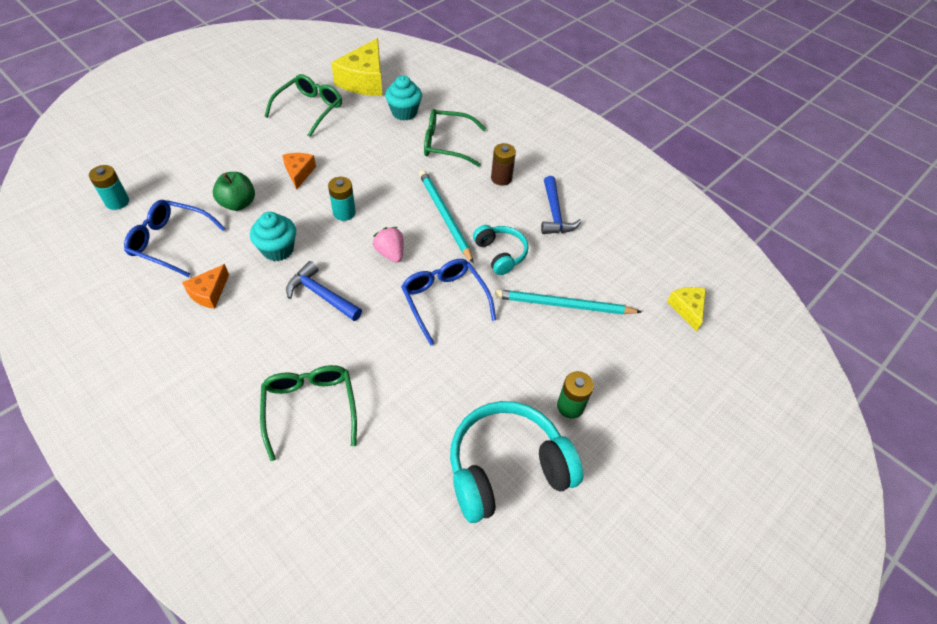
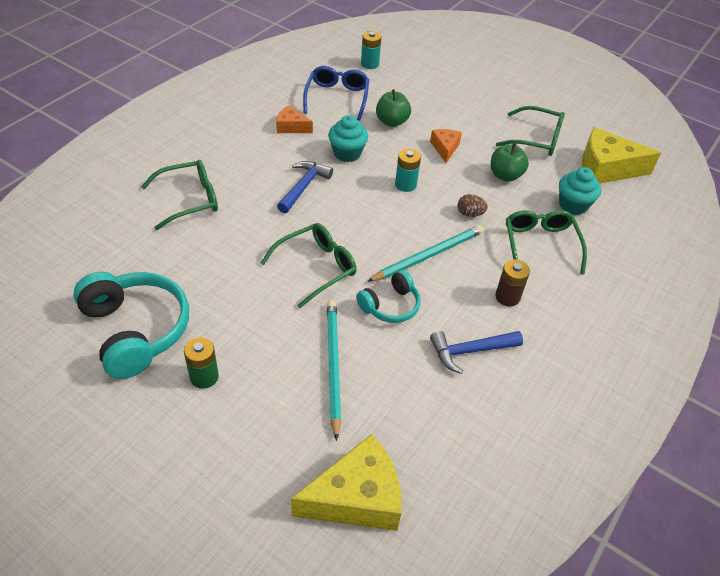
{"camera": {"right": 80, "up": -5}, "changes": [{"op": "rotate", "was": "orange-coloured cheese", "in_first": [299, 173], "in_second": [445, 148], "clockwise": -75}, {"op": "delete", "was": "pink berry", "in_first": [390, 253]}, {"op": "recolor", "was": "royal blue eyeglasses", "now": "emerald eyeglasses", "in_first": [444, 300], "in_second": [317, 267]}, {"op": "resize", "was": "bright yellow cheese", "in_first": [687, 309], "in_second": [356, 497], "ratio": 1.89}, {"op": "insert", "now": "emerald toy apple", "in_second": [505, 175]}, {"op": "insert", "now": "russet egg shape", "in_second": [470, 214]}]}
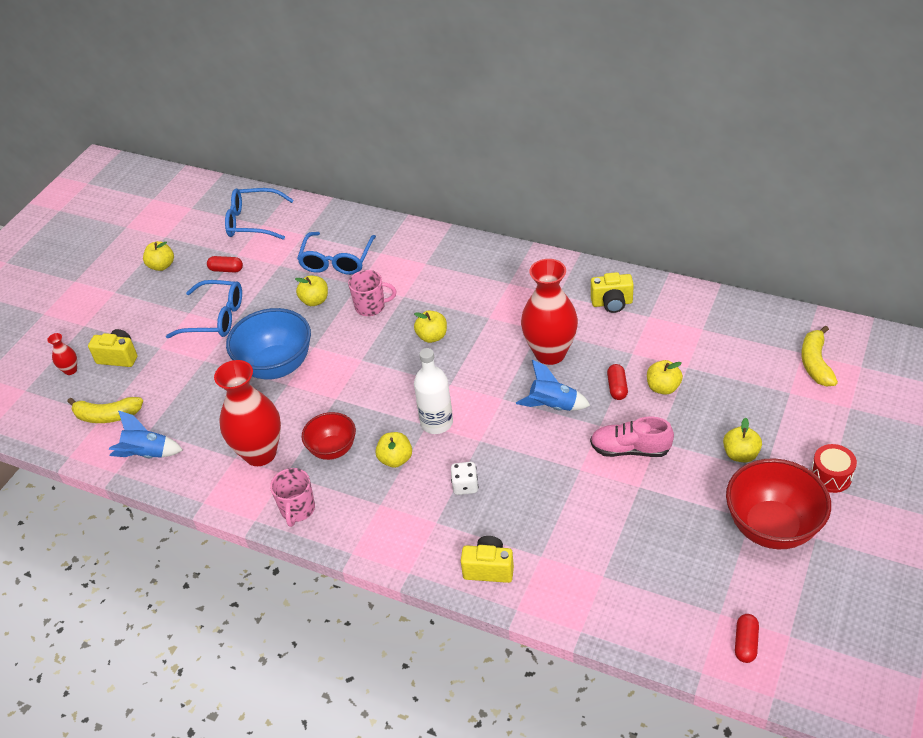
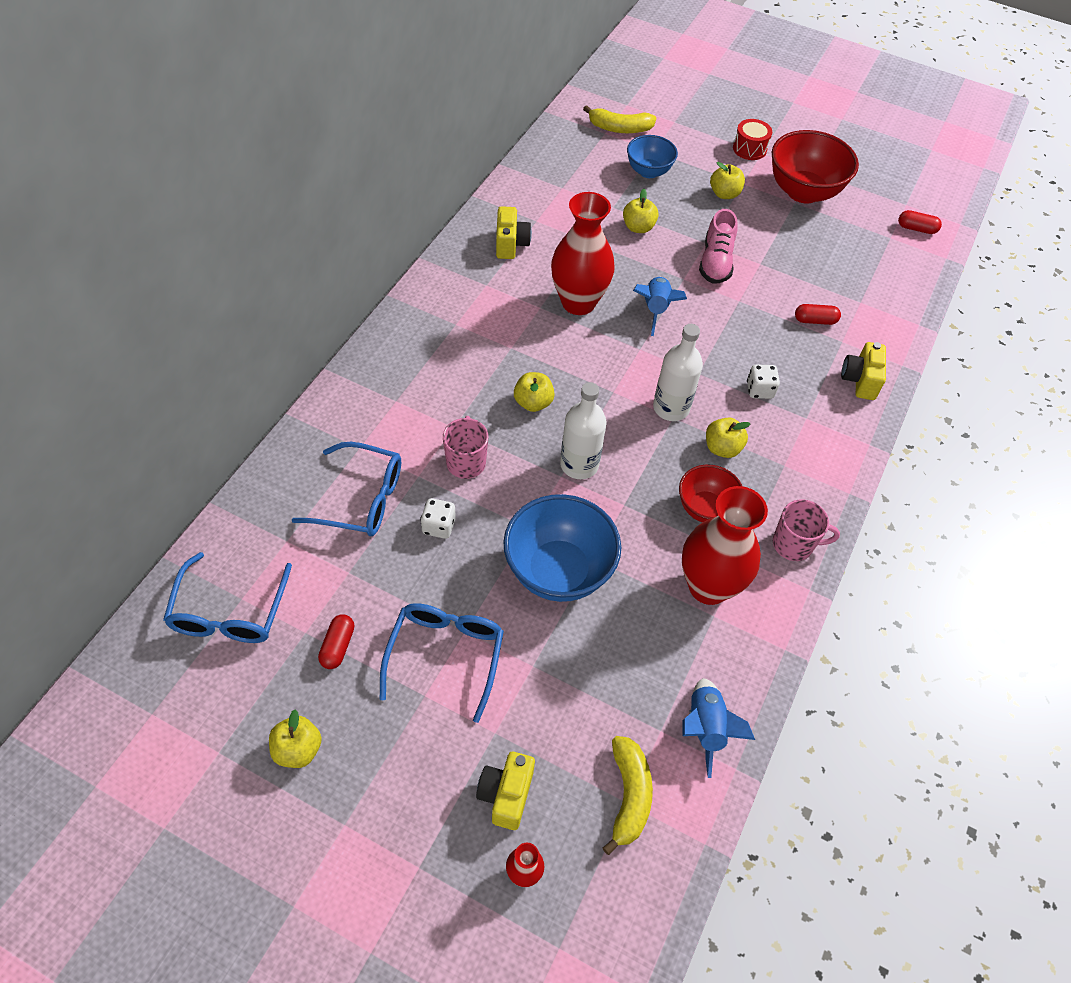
{"camera": {"right": -95, "up": 10}, "changes": [{"op": "replace", "was": "bright yellow toy apple", "now": "snow-white die", "in_first": [315, 301], "in_second": [438, 526]}, {"op": "move", "was": "crimson pill", "in_first": [617, 387], "in_second": [815, 320]}, {"op": "insert", "now": "royal blue deep dish", "in_second": [648, 171]}, {"op": "insert", "now": "snow-white drink bottle", "in_second": [579, 464]}]}
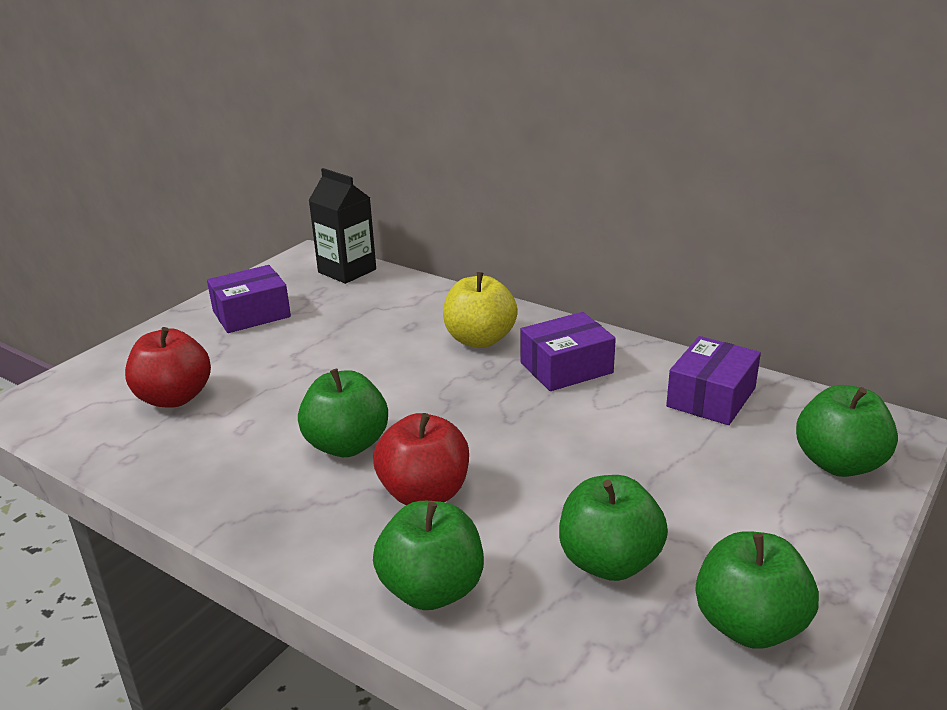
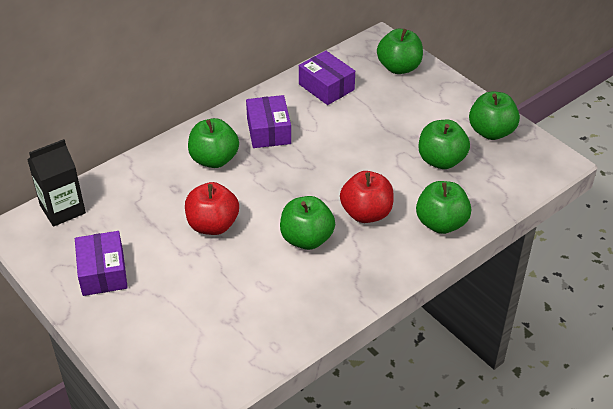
{"camera": {"right": -75, "up": 15}, "changes": [{"op": "recolor", "was": "bright yellow toy apple", "now": "emerald toy apple", "in_first": [480, 340], "in_second": [214, 159]}, {"op": "move", "was": "crimson toy apple", "in_first": [174, 398], "in_second": [213, 225]}]}
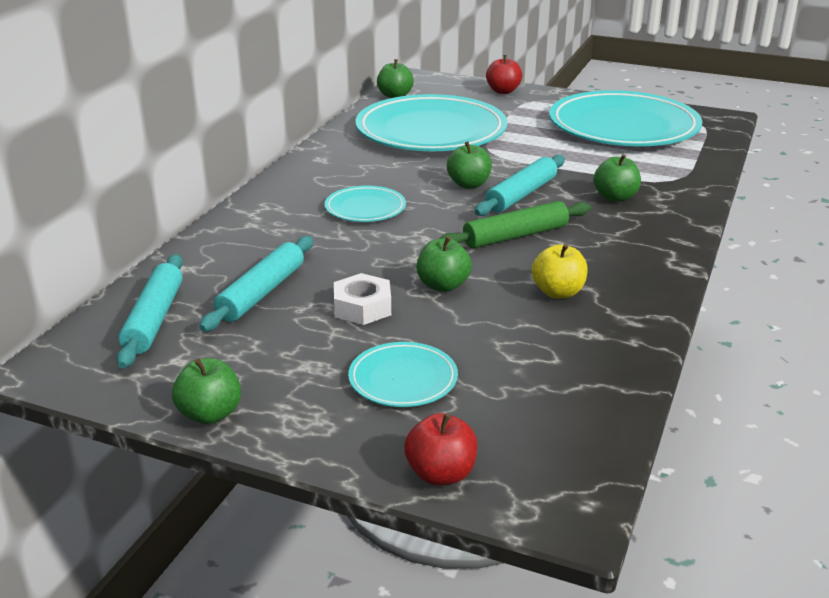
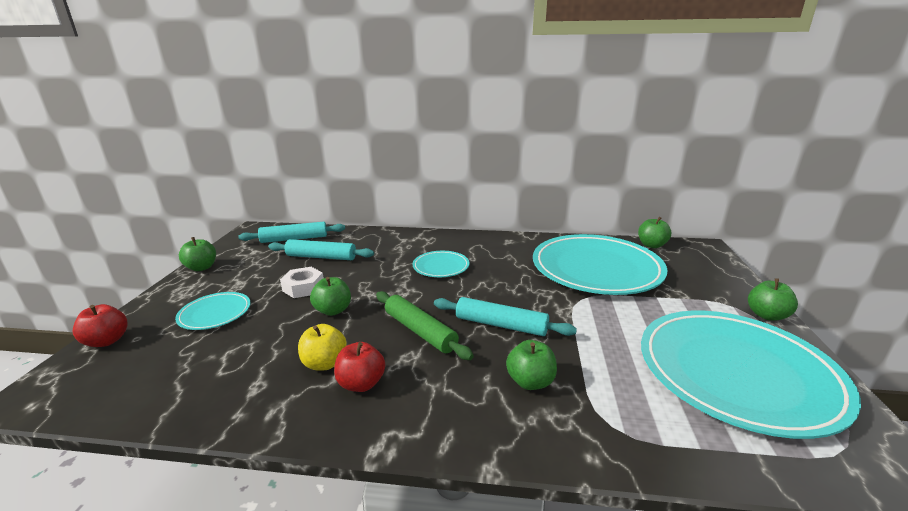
{"camera": {"right": 75, "up": -5}, "changes": [{"op": "move", "was": "crimson toy apple", "in_first": [503, 91], "in_second": [361, 383]}, {"op": "move", "was": "emerald toy apple", "in_first": [469, 184], "in_second": [766, 315]}]}
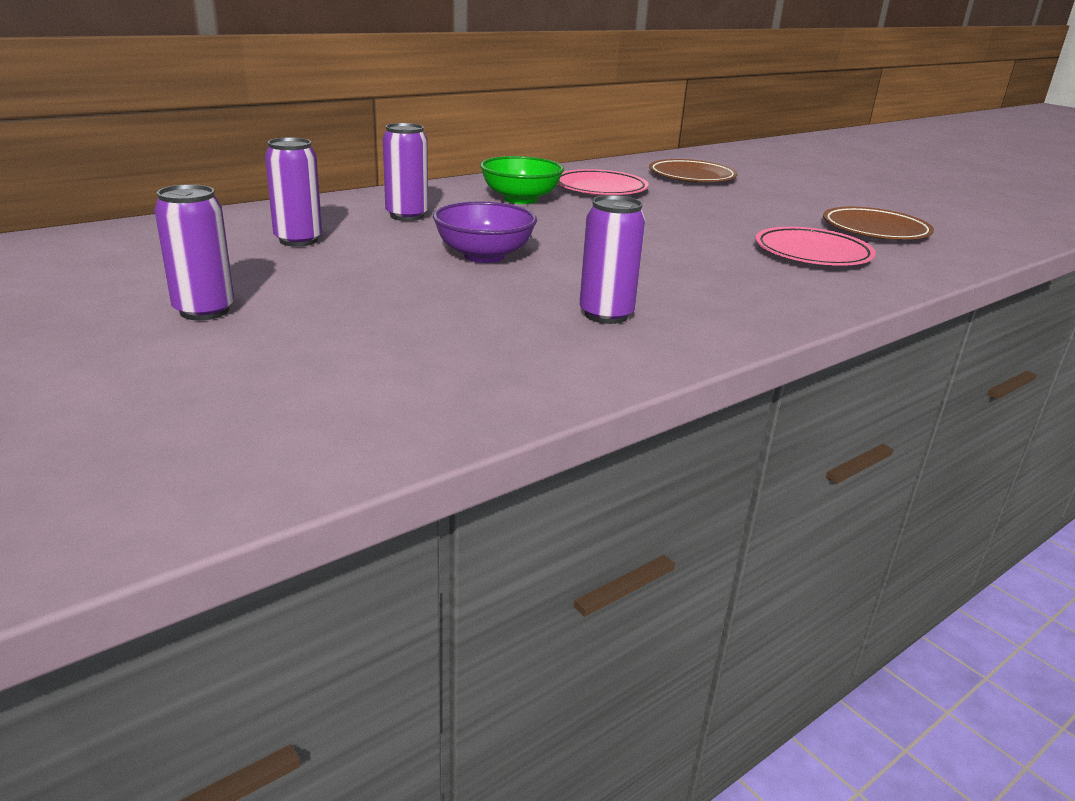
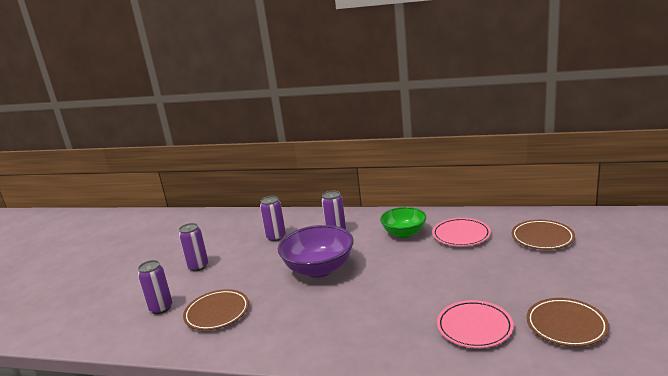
{"camera": {"right": 55, "up": -5}, "changes": [{"op": "move", "was": "violet can", "in_first": [606, 315], "in_second": [161, 308]}, {"op": "resize", "was": "violet deep dish", "in_first": [484, 256], "in_second": [319, 269], "ratio": 1.52}, {"op": "insert", "now": "russet dinner plate", "in_second": [217, 313]}]}
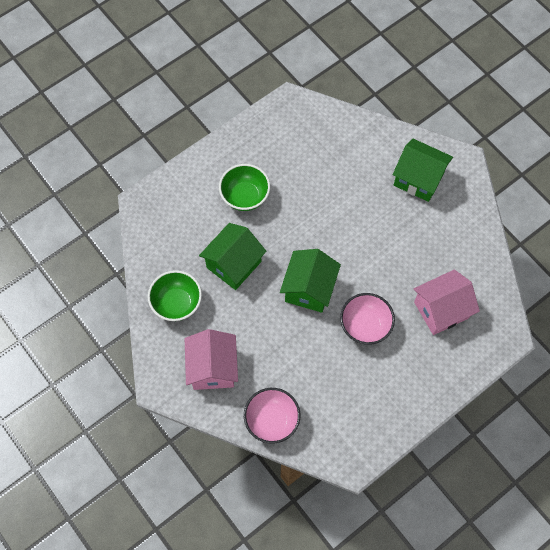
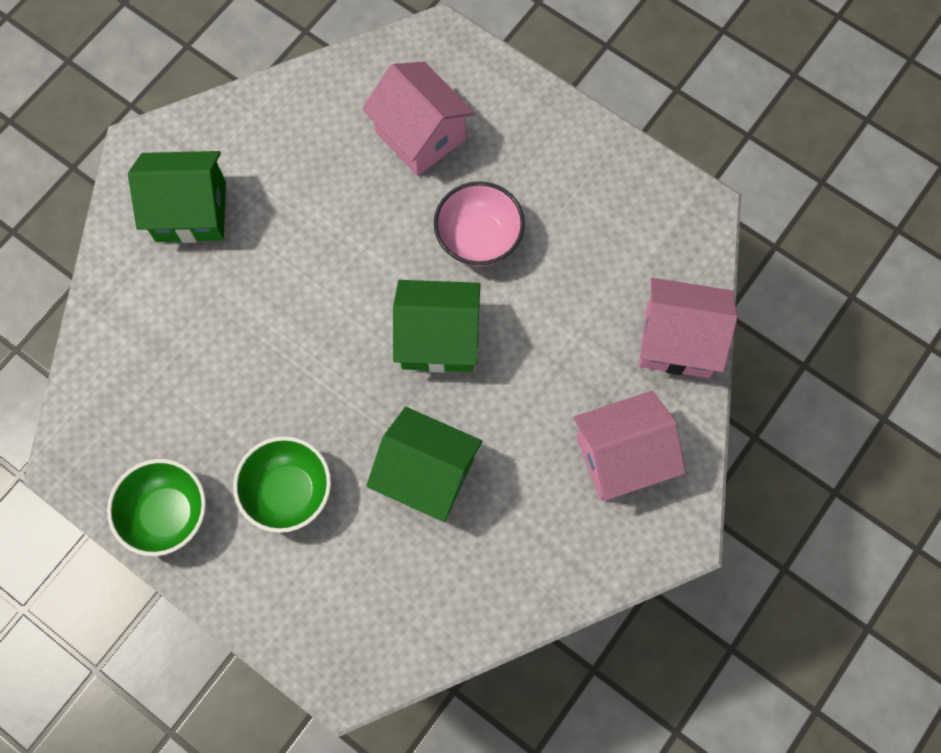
{"camera": {"right": -105, "up": 5}, "changes": [{"op": "rotate", "was": "emerald cottage", "in_first": [418, 179], "in_second": [190, 211], "clockwise": 75}, {"op": "move", "was": "emerald deep dish", "in_first": [177, 303], "in_second": [167, 514]}, {"op": "replace", "was": "pink deep dish", "now": "pink cottage", "in_first": [272, 420], "in_second": [677, 341]}]}
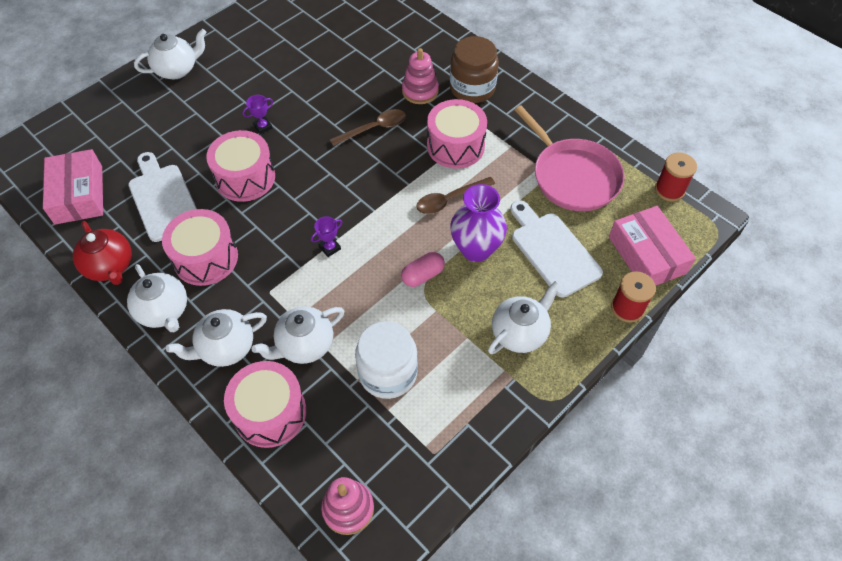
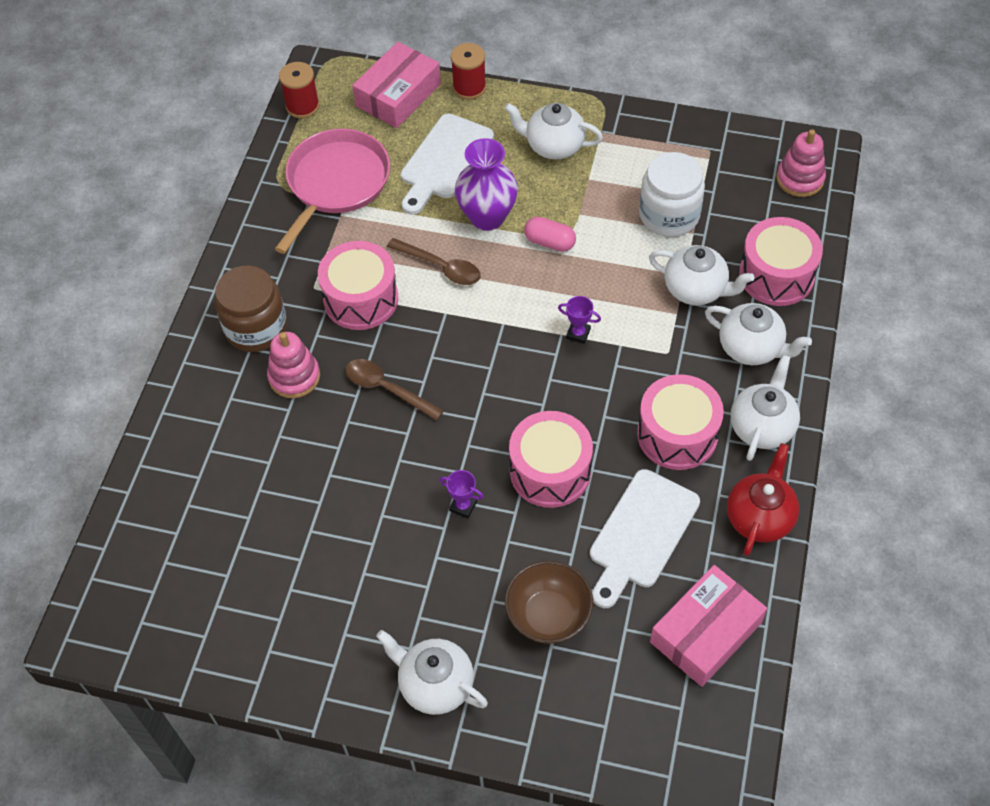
{"camera": {"right": -120, "up": 0}, "changes": [{"op": "insert", "now": "russet deep dish", "in_second": [548, 615]}]}
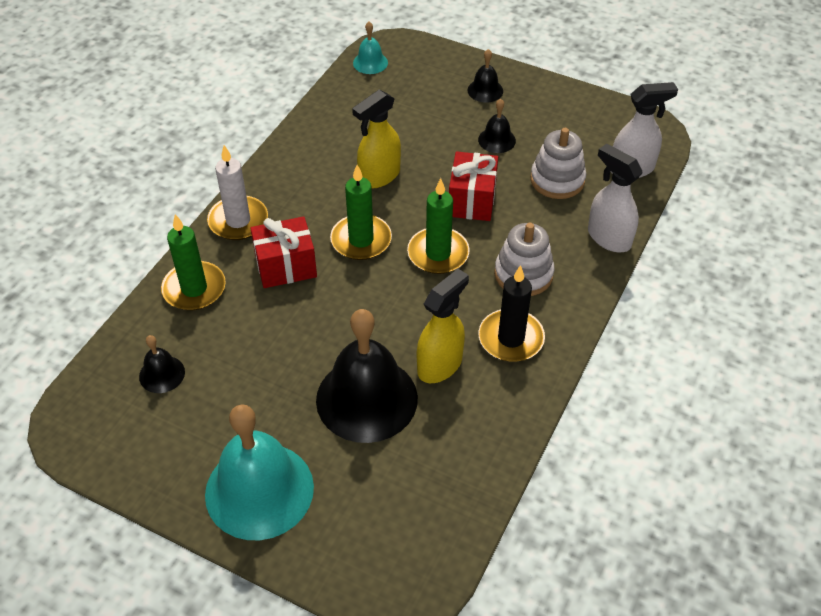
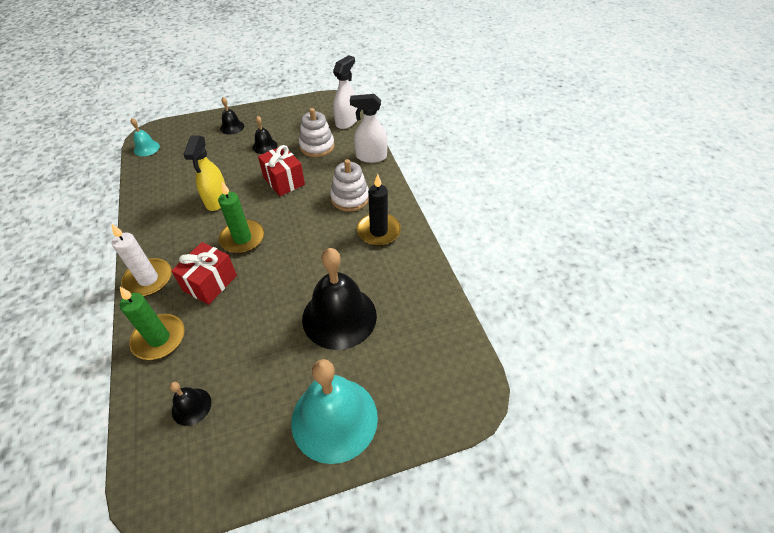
{"camera": {"right": -45, "up": 0}, "changes": [{"op": "delete", "was": "emerald candle", "in_first": [438, 253]}, {"op": "delete", "was": "bright yellow spray bottle", "in_first": [440, 365]}]}
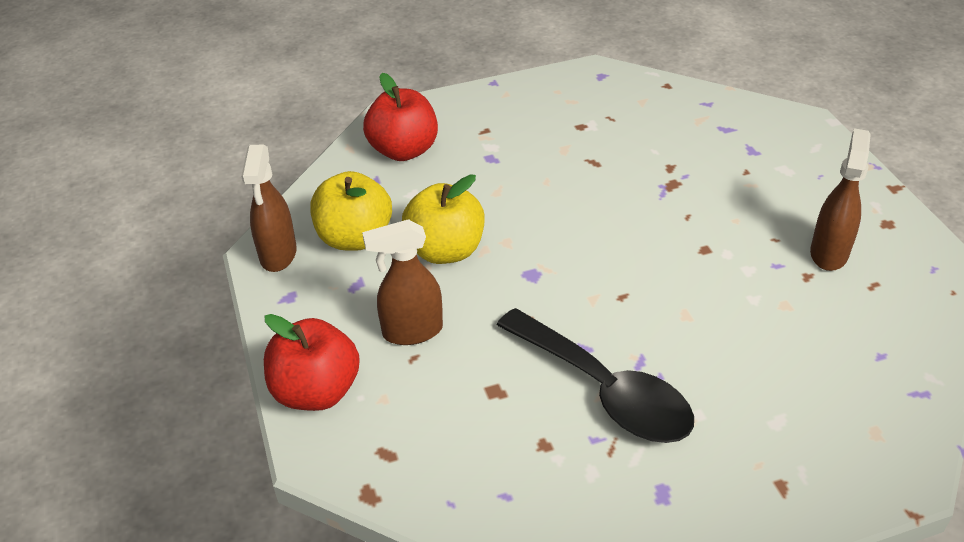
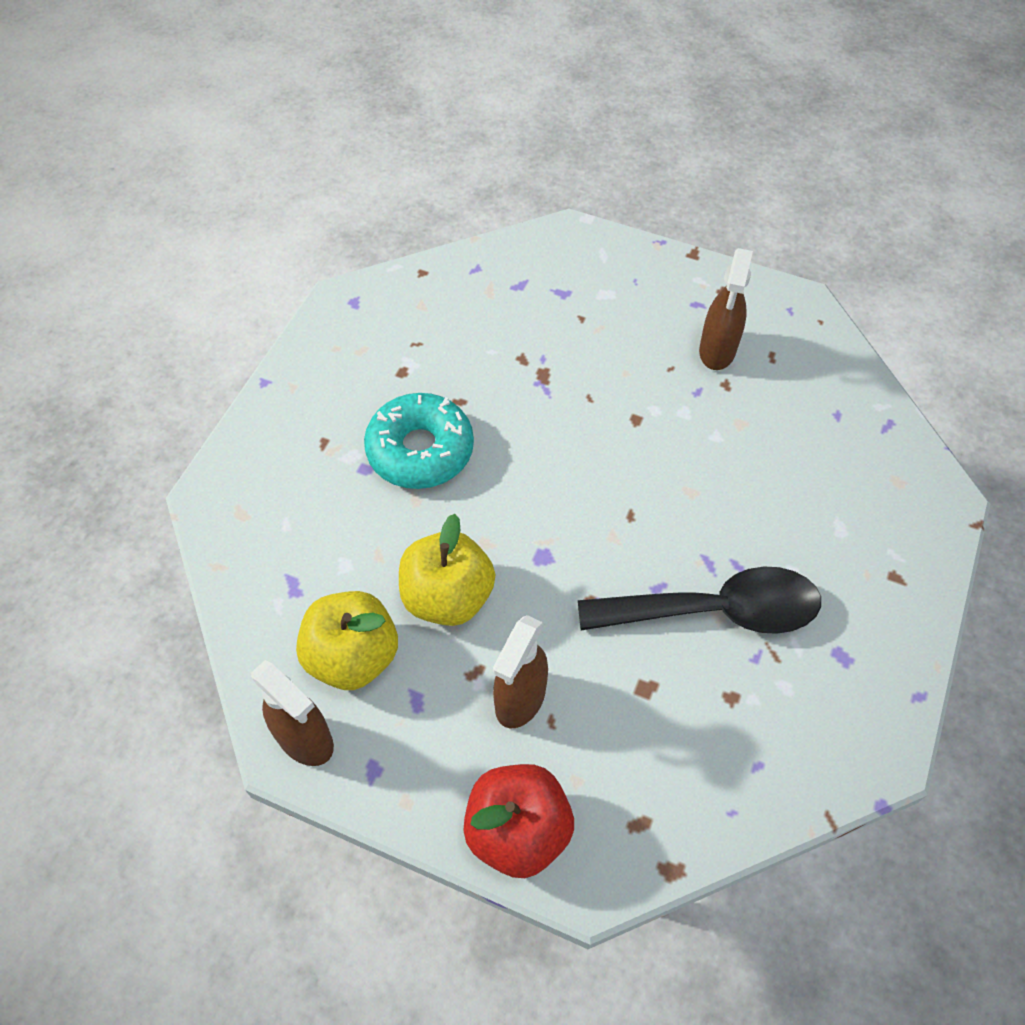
{"camera": {"right": -50, "up": 15}, "changes": [{"op": "delete", "was": "crimson toy apple", "in_first": [403, 150]}, {"op": "rotate", "was": "russet spray bottle", "in_first": [829, 253], "in_second": [717, 351], "clockwise": -135}, {"op": "insert", "now": "turquoise doughnut", "in_second": [420, 450]}]}
